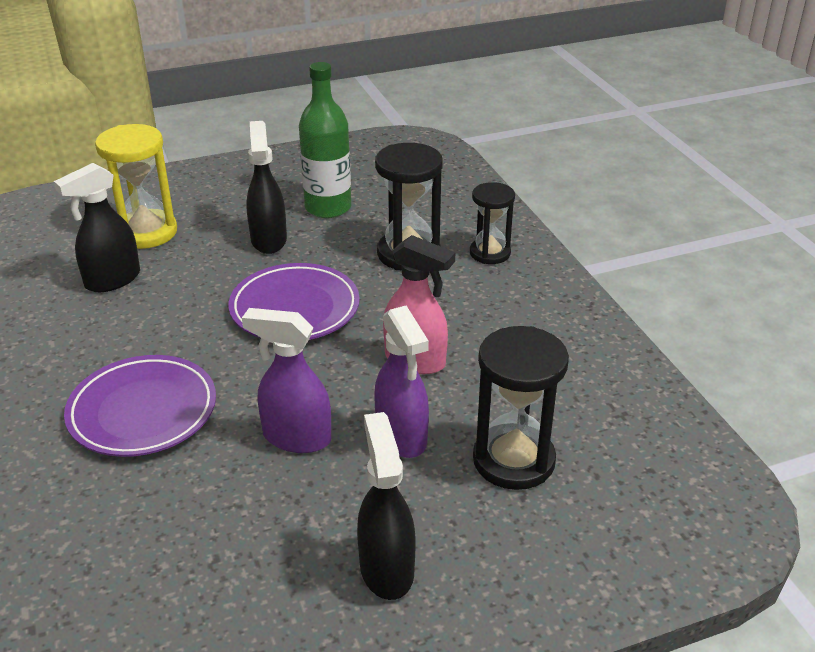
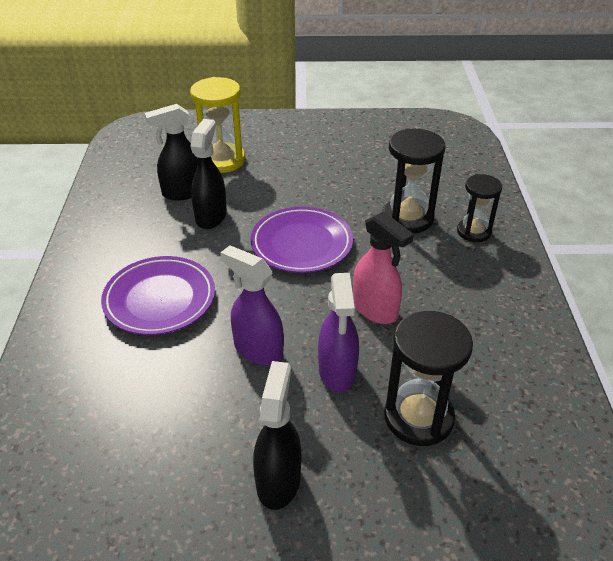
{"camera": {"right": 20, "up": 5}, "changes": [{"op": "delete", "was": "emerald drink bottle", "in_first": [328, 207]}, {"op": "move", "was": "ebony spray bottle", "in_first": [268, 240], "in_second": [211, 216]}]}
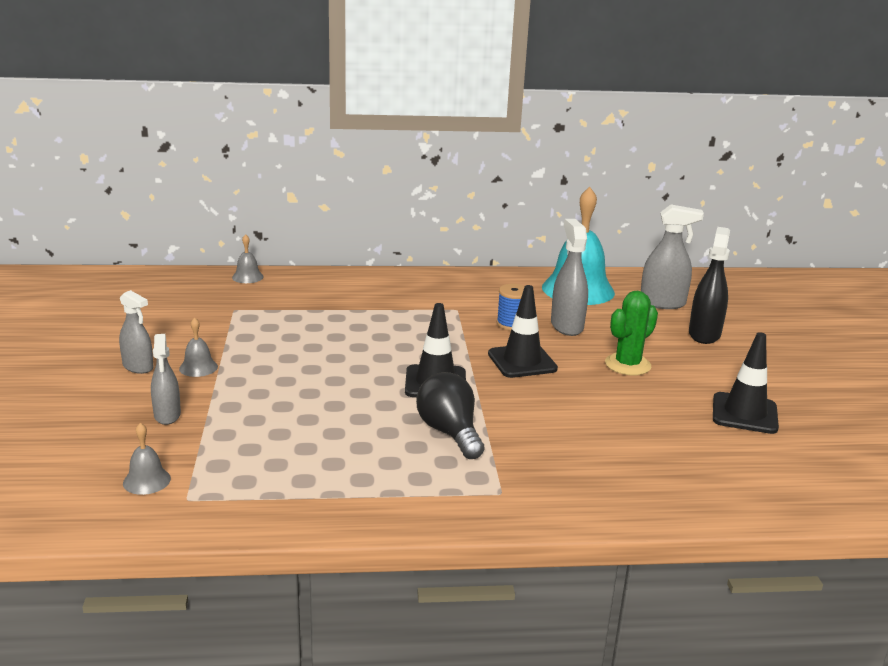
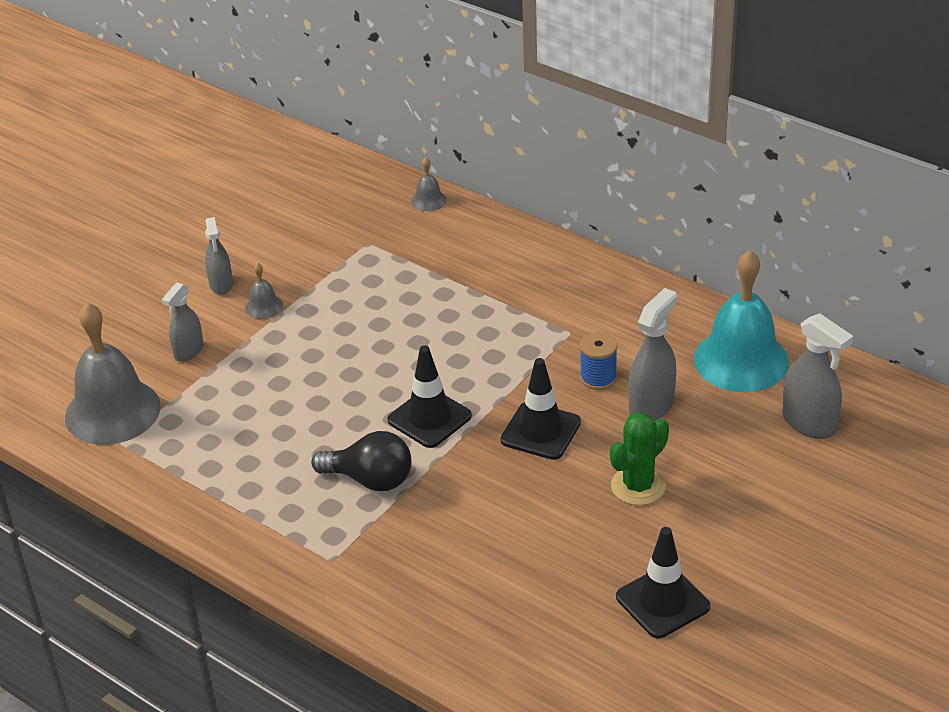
{"camera": {"right": 45, "up": 15}, "changes": [{"op": "delete", "was": "ebony spray bottle", "in_first": [704, 334]}, {"op": "rotate", "was": "emerald prickly plant", "in_first": [627, 365], "in_second": [638, 486], "clockwise": -45}, {"op": "rotate", "was": "ebony bulb", "in_first": [449, 432], "in_second": [370, 479], "clockwise": 90}, {"op": "resize", "was": "gray school bell", "in_first": [146, 480], "in_second": [112, 411], "ratio": 2.36}]}
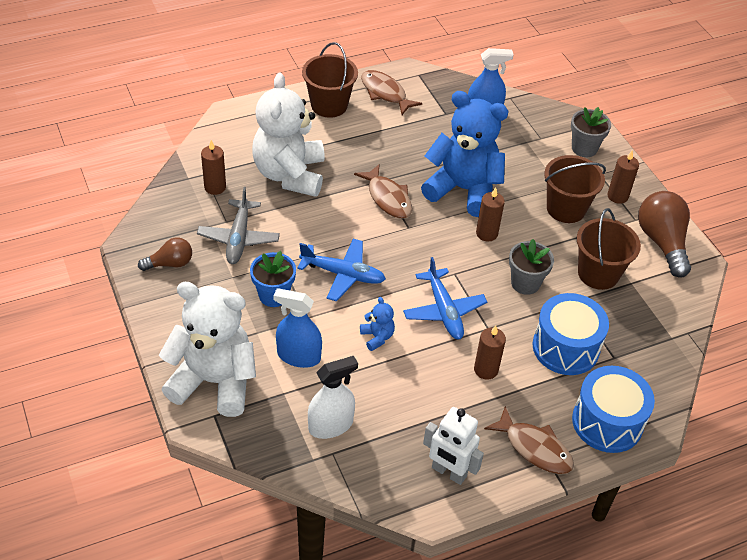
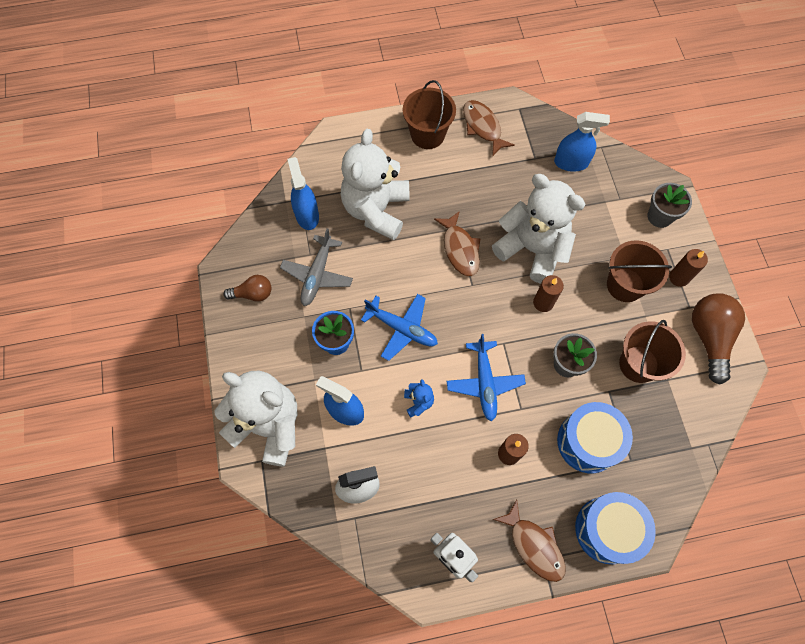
{"camera": {"right": 15, "up": 20}, "changes": [{"op": "recolor", "was": "royal blue stuffed bear", "now": "snow-white stuffed bear", "in_first": [463, 189], "in_second": [532, 249]}, {"op": "replace", "was": "russet candle", "now": "royal blue spray bottle", "in_first": [215, 187], "in_second": [307, 215]}]}
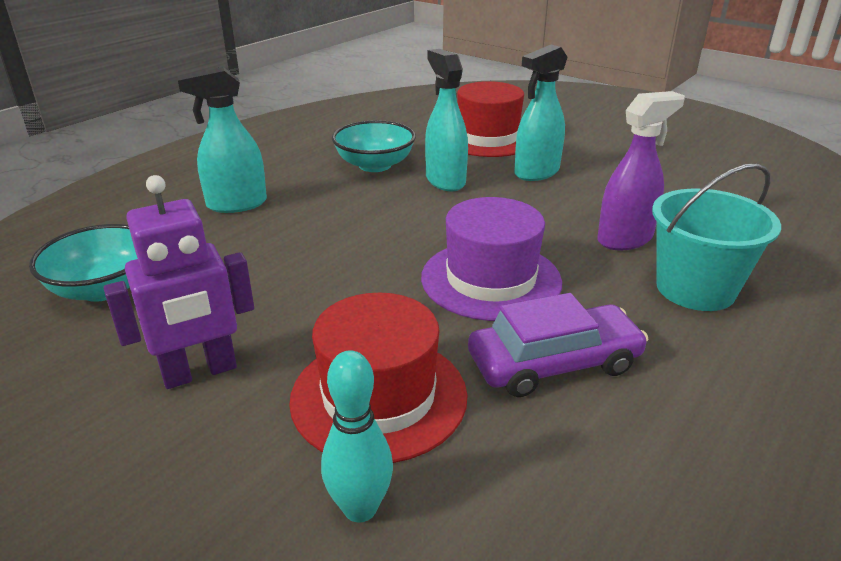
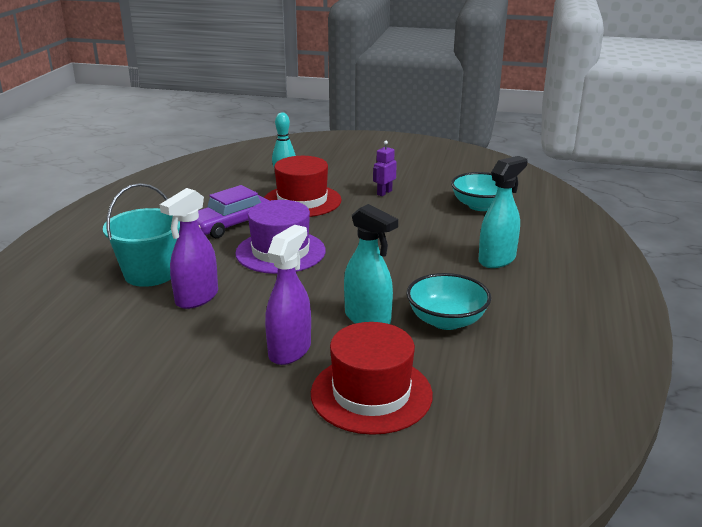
{"camera": {"right": 155, "up": -5}, "changes": [{"op": "recolor", "was": "turquoise spray bottle", "now": "violet spray bottle", "in_first": [536, 172], "in_second": [290, 350]}, {"op": "resize", "was": "violet toy robot", "in_first": [200, 372], "in_second": [384, 193], "ratio": 0.57}]}
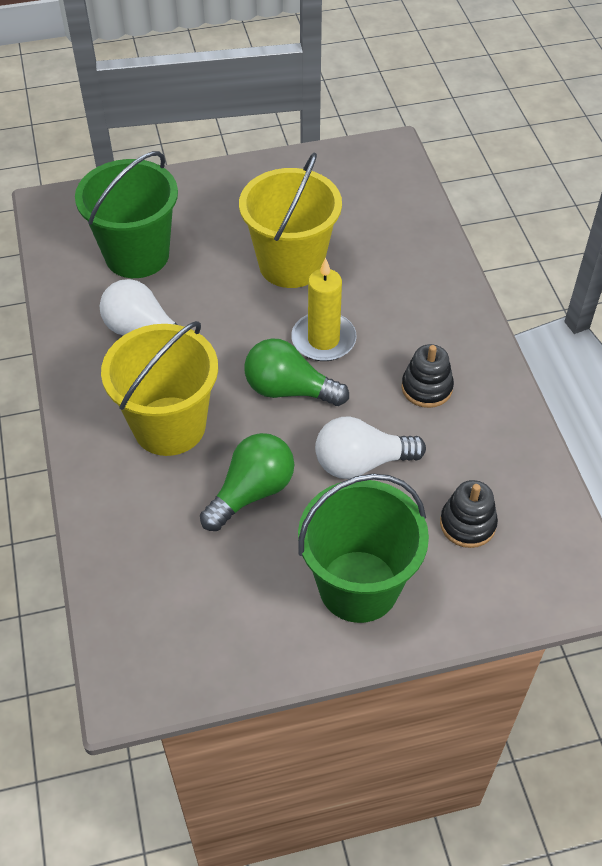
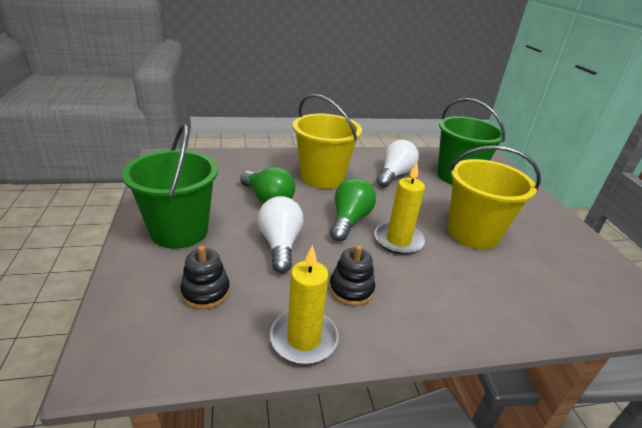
{"camera": {"right": 90, "up": -20}, "changes": [{"op": "insert", "now": "bright yellow candle", "in_second": [304, 339]}]}
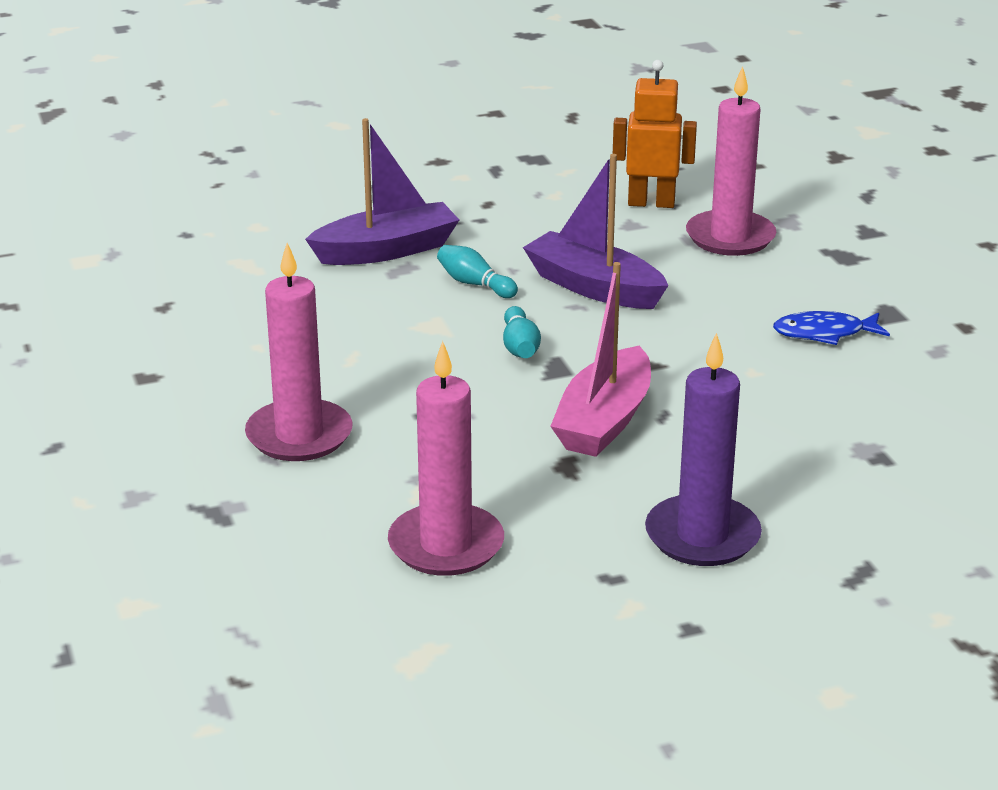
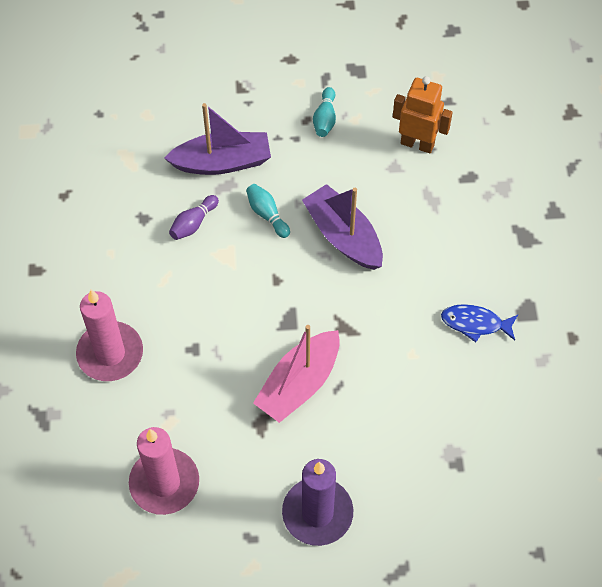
{"camera": {"right": 15, "up": 30}, "changes": [{"op": "delete", "was": "pink candle", "in_first": [730, 237]}, {"op": "move", "was": "turquoise skittle", "in_first": [520, 347], "in_second": [325, 119]}, {"op": "insert", "now": "violet skittle", "in_second": [193, 223]}]}
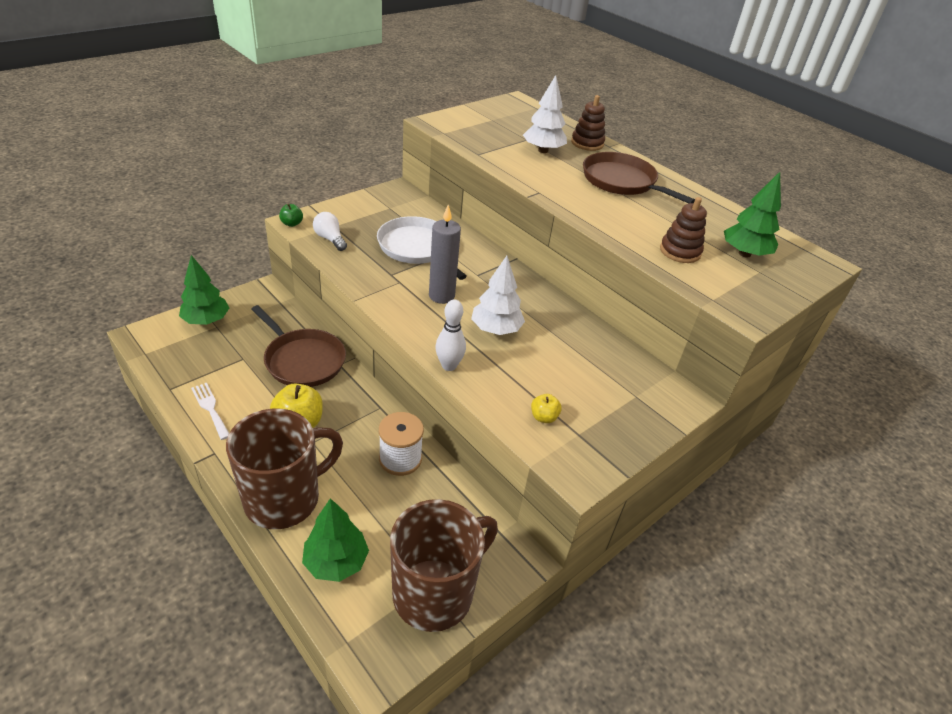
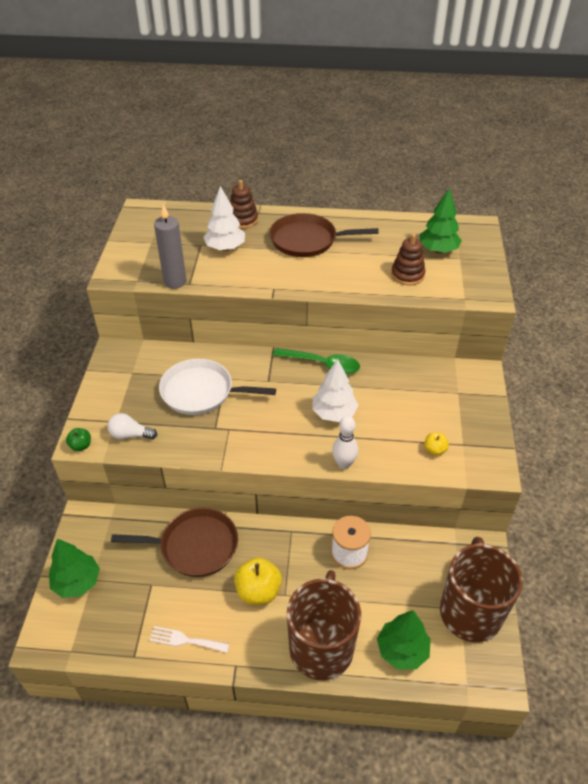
{"camera": {"right": -40, "up": 5}, "changes": [{"op": "move", "was": "gray candle", "in_first": [441, 296], "in_second": [175, 282]}, {"op": "insert", "now": "emerald spoon", "in_second": [322, 364]}]}
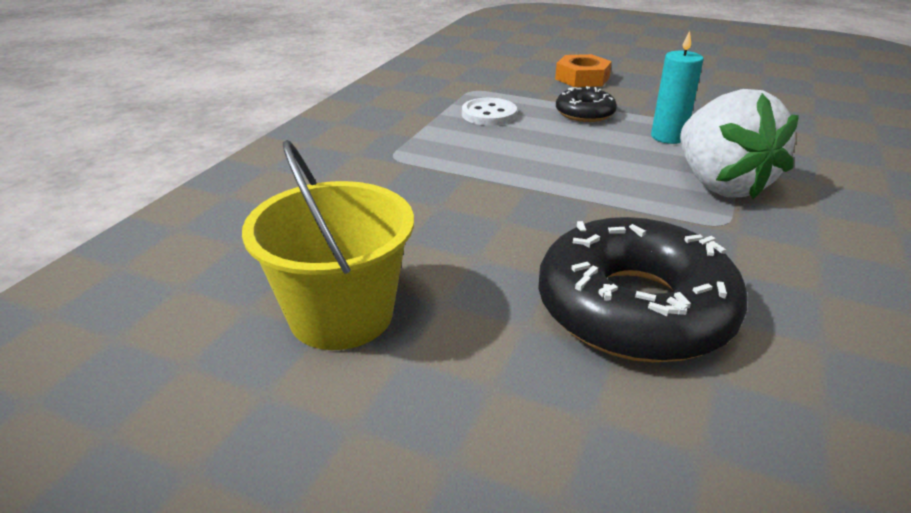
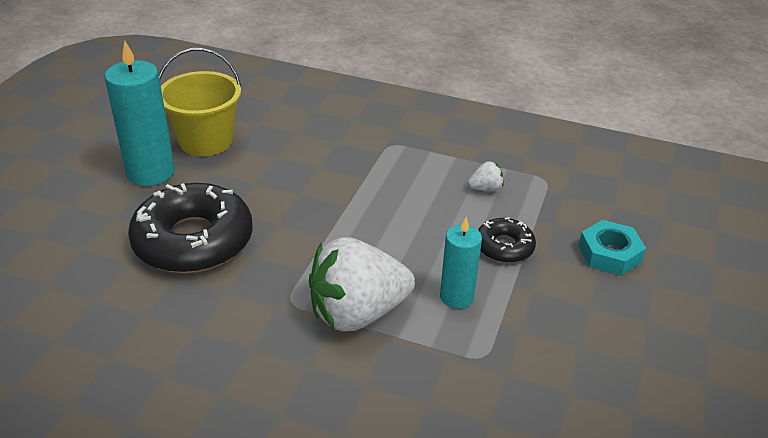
{"camera": {"right": 85, "up": 5}, "changes": [{"op": "recolor", "was": "orange-coloured hex nut", "now": "turquoise hex nut", "in_first": [582, 78], "in_second": [609, 254]}, {"op": "replace", "was": "snow-white button", "now": "snow-white berry", "in_first": [489, 114], "in_second": [485, 189]}, {"op": "insert", "now": "turquoise candle", "in_second": [150, 172]}]}
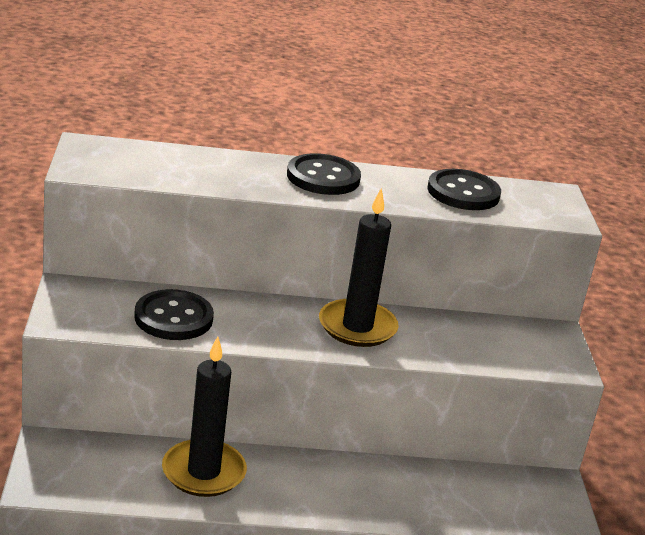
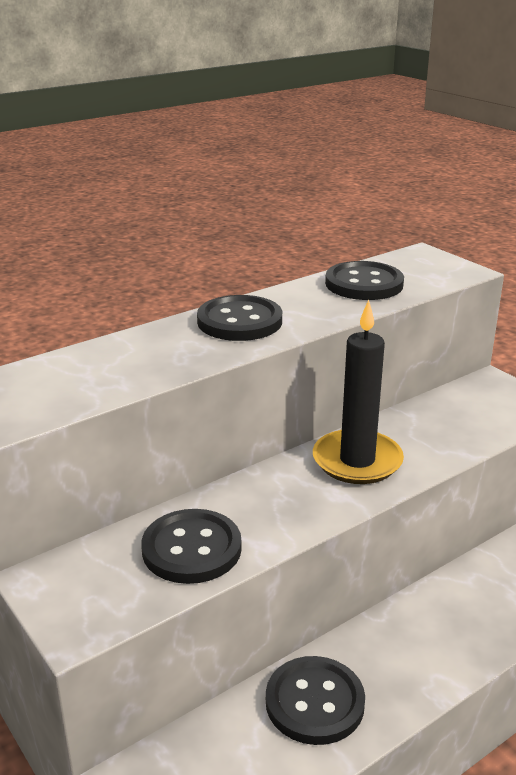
{"camera": {"right": -30, "up": 0}, "changes": [{"op": "replace", "was": "ebony candle", "now": "ebony button", "in_first": [203, 472], "in_second": [314, 702]}]}
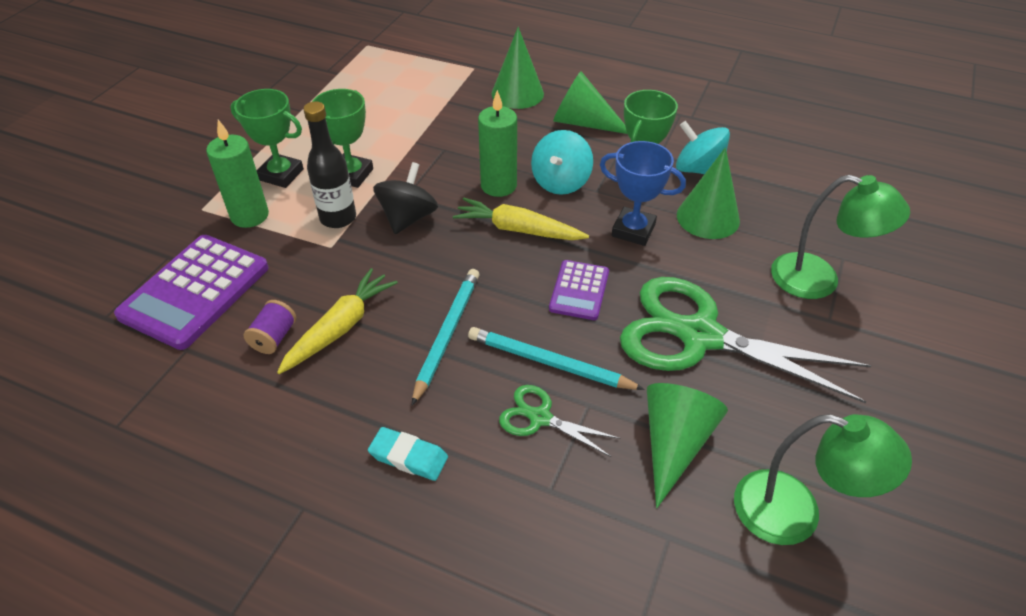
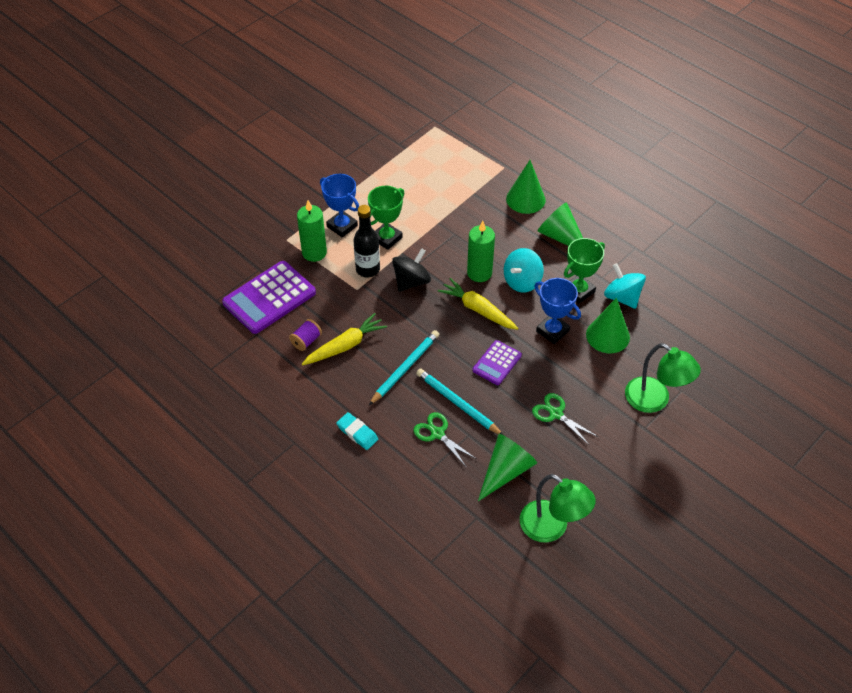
{"camera": {"right": 20, "up": 5}, "changes": [{"op": "recolor", "was": "emerald trophy", "now": "royal blue trophy", "in_first": [281, 175], "in_second": [342, 226]}, {"op": "resize", "was": "emerald shears", "in_first": [699, 336], "in_second": [556, 414], "ratio": 0.46}]}
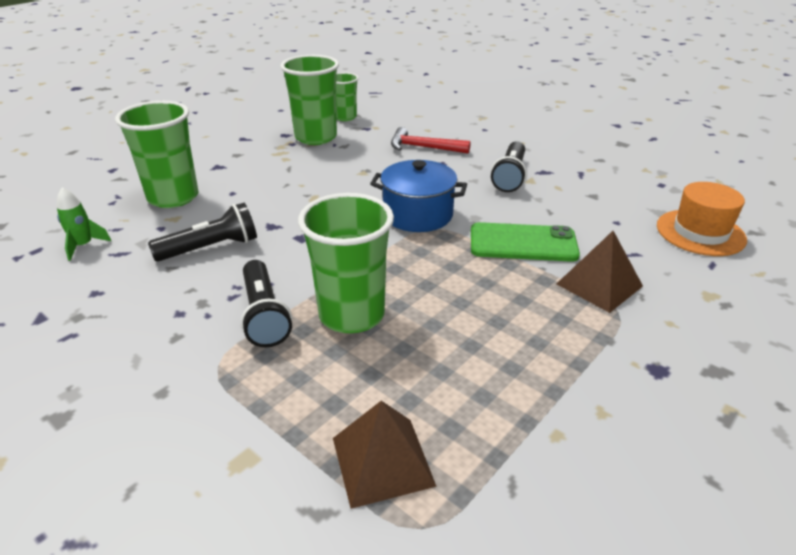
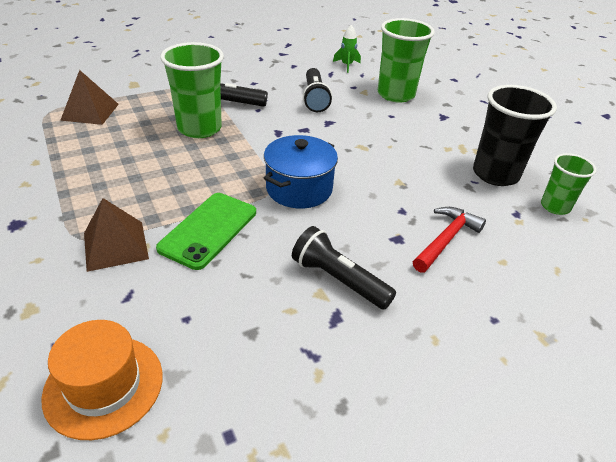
{"camera": {"right": 110, "up": 5}, "changes": [{"op": "recolor", "was": "emerald tumbler", "now": "ebony tumbler", "in_first": [316, 137], "in_second": [495, 174]}]}
